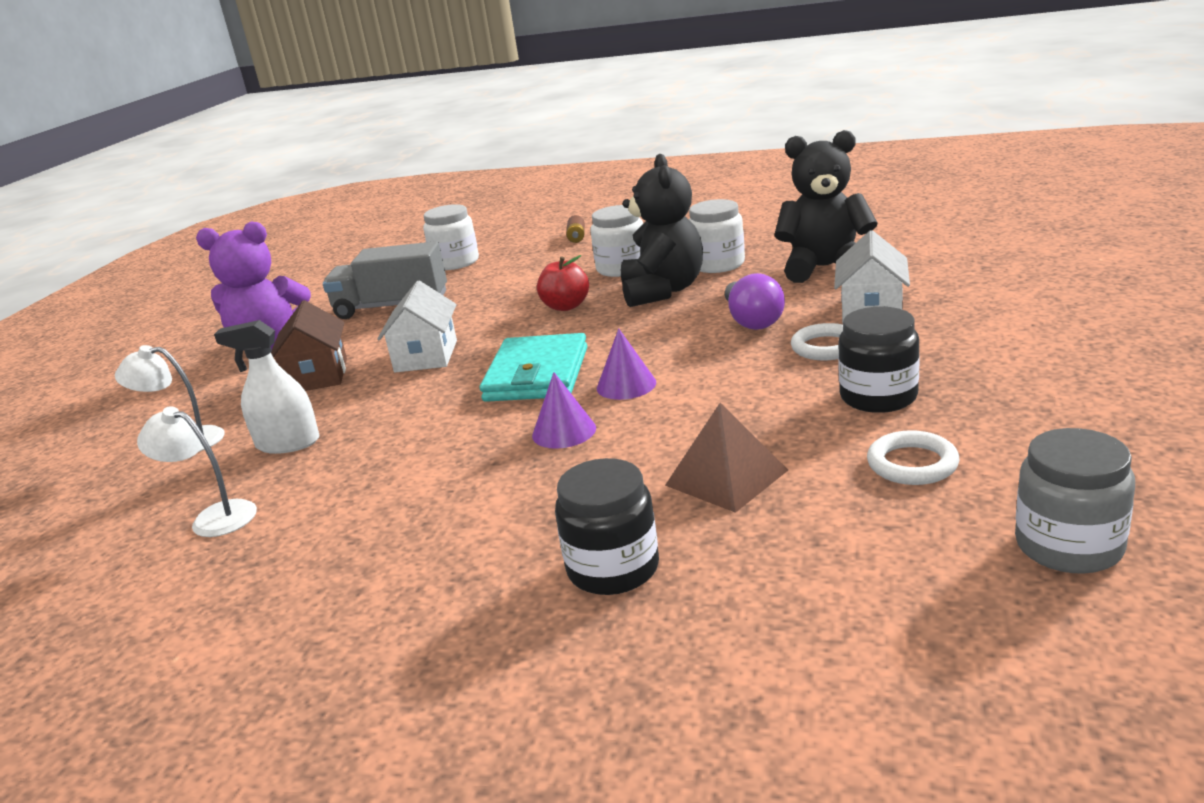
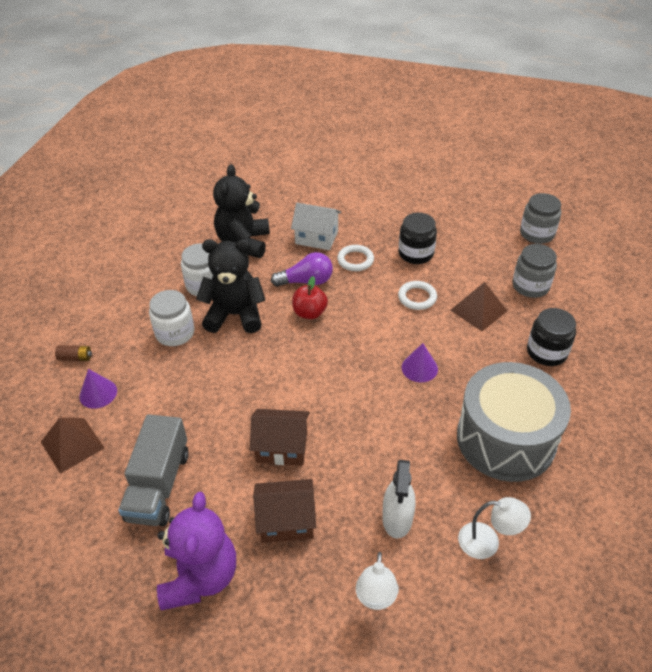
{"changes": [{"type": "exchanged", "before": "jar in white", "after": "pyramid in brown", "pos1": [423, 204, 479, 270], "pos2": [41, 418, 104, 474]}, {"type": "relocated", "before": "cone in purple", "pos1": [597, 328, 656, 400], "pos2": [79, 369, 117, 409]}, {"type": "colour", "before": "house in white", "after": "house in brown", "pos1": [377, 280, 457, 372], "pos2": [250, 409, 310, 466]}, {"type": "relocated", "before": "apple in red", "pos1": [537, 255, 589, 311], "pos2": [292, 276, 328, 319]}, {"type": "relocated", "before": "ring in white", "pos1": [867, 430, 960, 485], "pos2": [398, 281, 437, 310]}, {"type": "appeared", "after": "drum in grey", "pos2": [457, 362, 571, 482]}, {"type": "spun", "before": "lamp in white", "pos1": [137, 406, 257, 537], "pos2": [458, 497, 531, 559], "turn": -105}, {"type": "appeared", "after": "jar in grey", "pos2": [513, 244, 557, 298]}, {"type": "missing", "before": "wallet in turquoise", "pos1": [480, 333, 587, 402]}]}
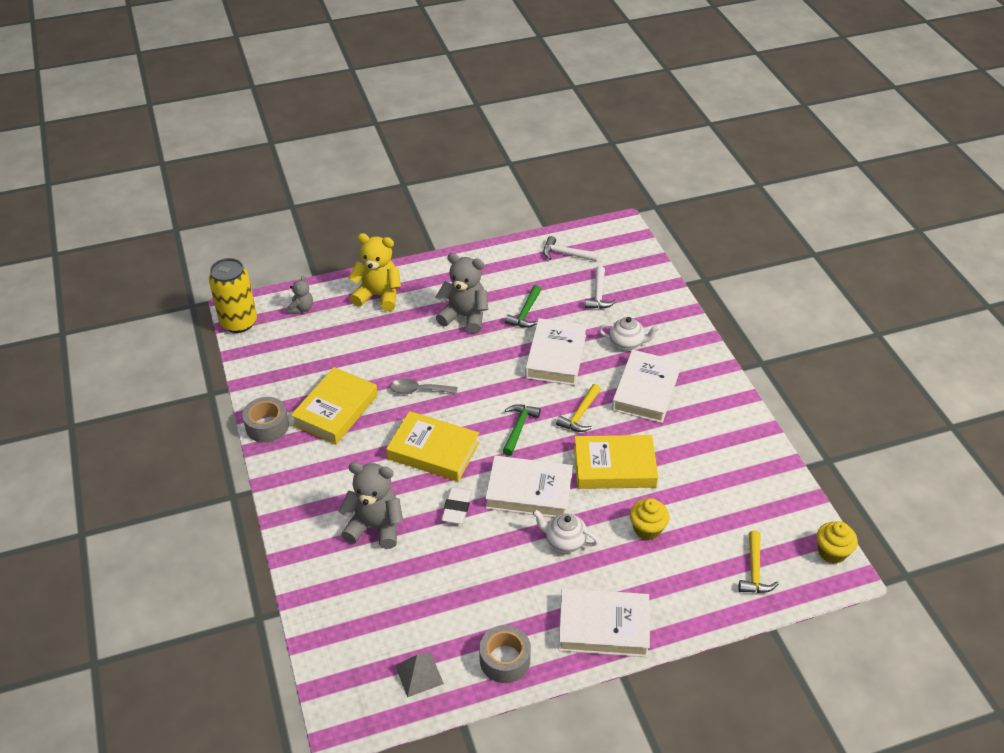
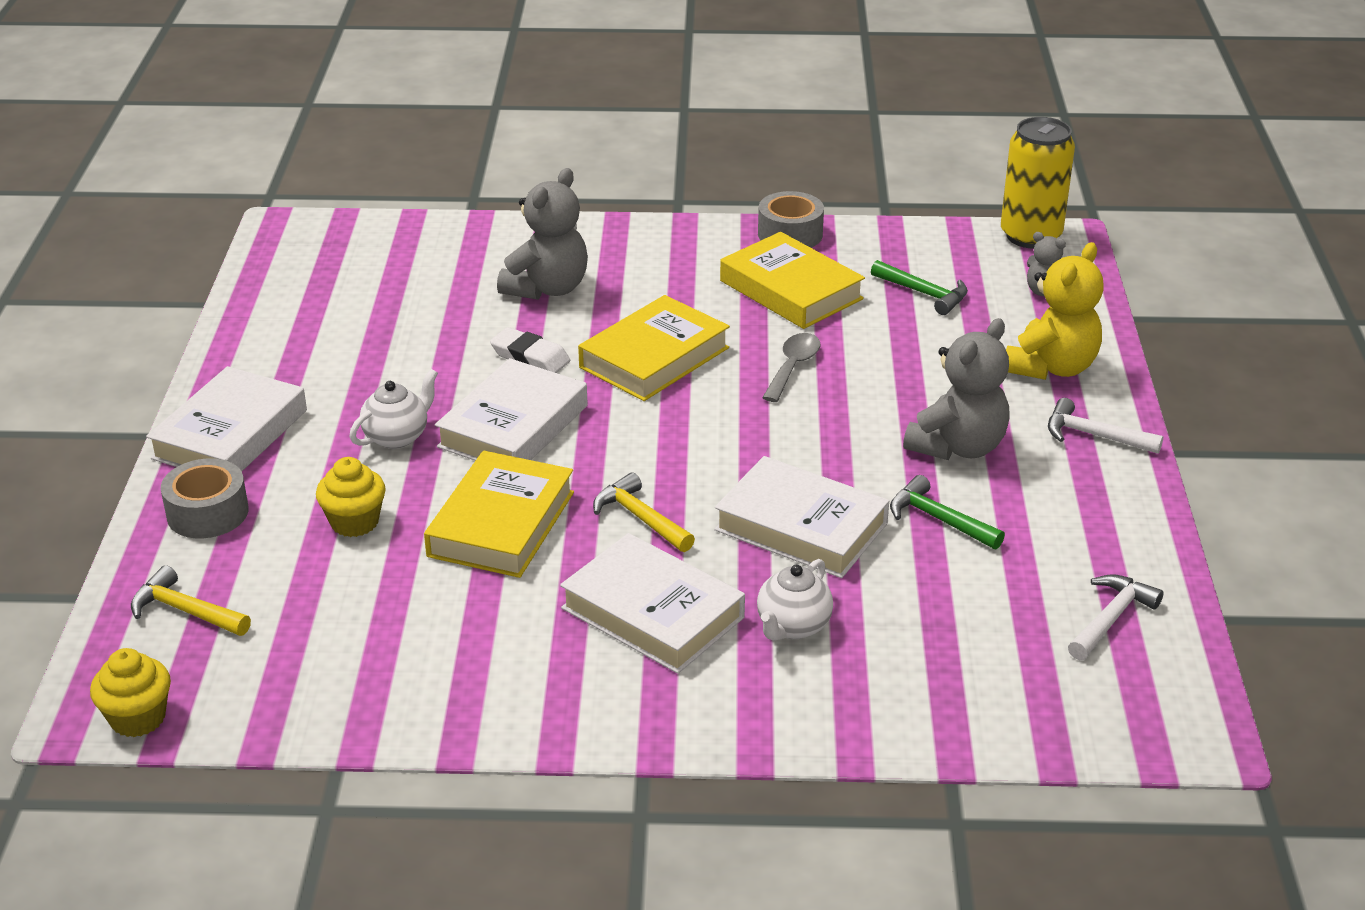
{"changes": [{"type": "relocated", "before": "tape in grey", "pos1": [479, 625, 531, 683], "pos2": [161, 459, 248, 538]}, {"type": "relocated", "before": "hammer in green", "pos1": [502, 404, 541, 456], "pos2": [871, 260, 968, 315]}, {"type": "relocated", "before": "hammer in white", "pos1": [585, 266, 617, 309], "pos2": [1048, 398, 1163, 454]}, {"type": "missing", "before": "pyramid in grey", "pos1": [395, 652, 444, 697]}]}
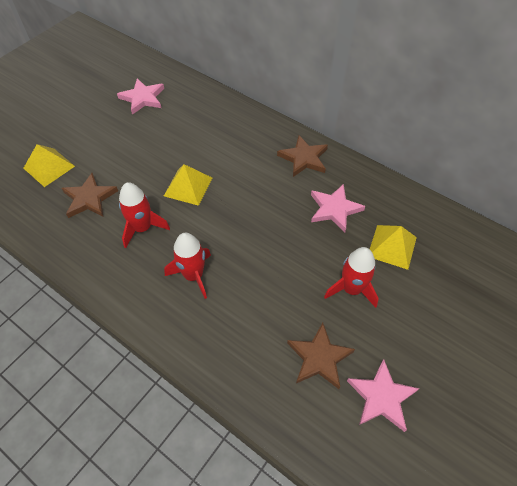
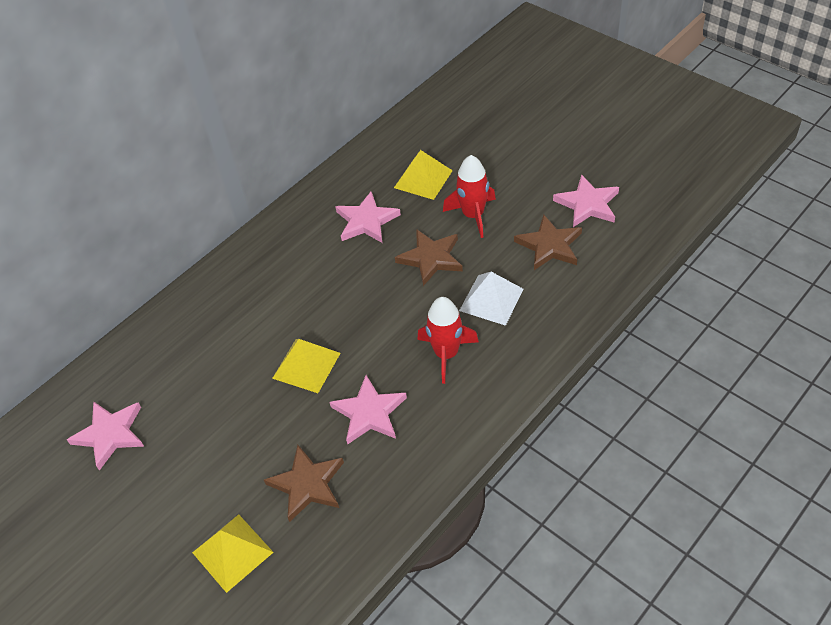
{"changes": [{"type": "exchanged", "before": "rocket in red", "after": "star in pink", "pos1": [119, 182, 170, 248], "pos2": [329, 375, 407, 444]}, {"type": "relocated", "before": "star in brown", "pos1": [277, 135, 328, 177], "pos2": [395, 230, 463, 286]}, {"type": "appeared", "after": "pyramid in white", "pos2": [459, 272, 524, 326]}]}
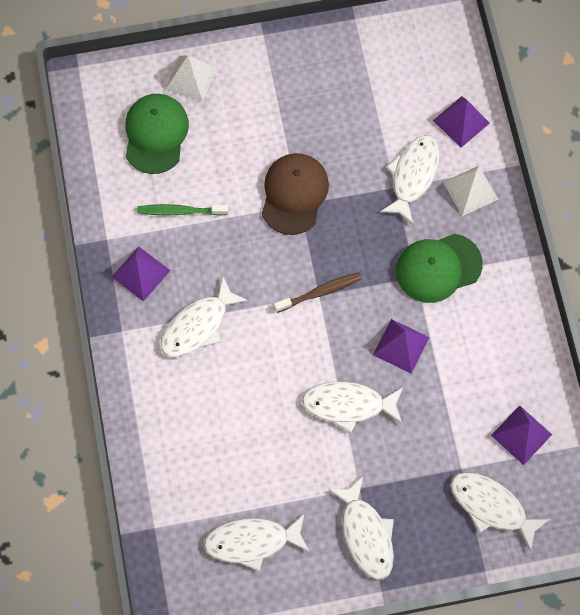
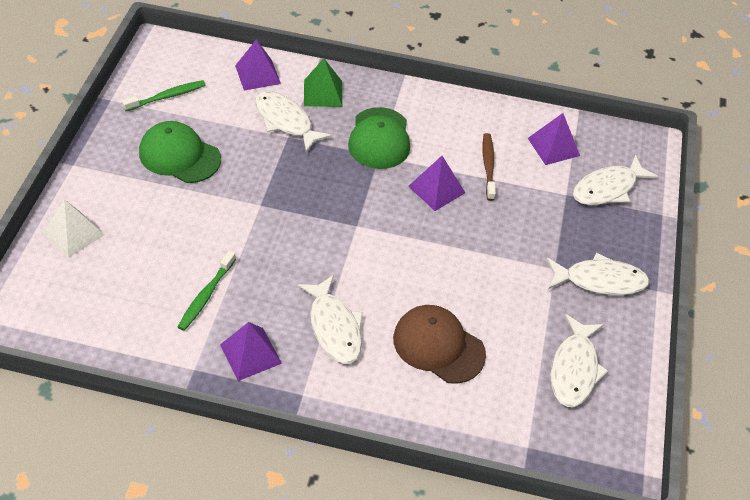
{"changes": [{"type": "appeared", "after": "toothbrush in green", "pos2": [122, 80, 206, 111]}, {"type": "relocated", "before": "cap in green", "pos1": [126, 94, 189, 174], "pos2": [139, 121, 221, 183]}, {"type": "colour", "before": "pyramid in white", "after": "pyramid in green", "pos1": [443, 166, 498, 216], "pos2": [304, 58, 342, 107]}, {"type": "relocated", "before": "cap in brown", "pos1": [262, 153, 329, 235], "pos2": [393, 305, 486, 384]}, {"type": "relocated", "before": "toothbrush in brown", "pos1": [274, 272, 362, 313], "pos2": [483, 133, 496, 201]}, {"type": "missing", "before": "fish in white", "pos1": [302, 381, 403, 433]}]}
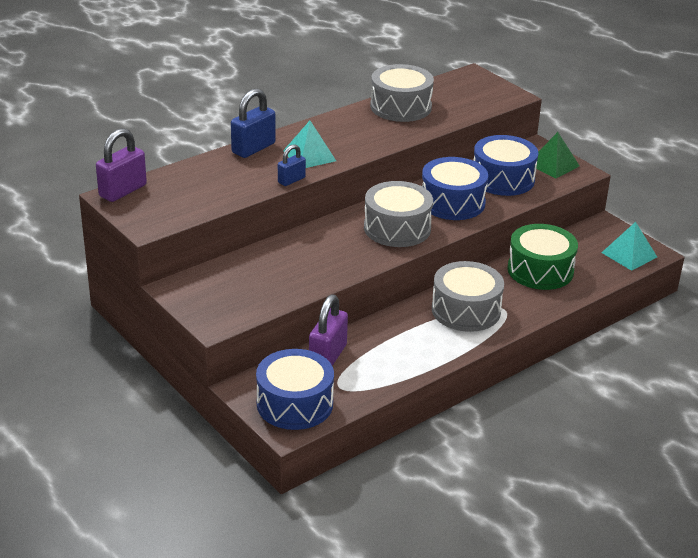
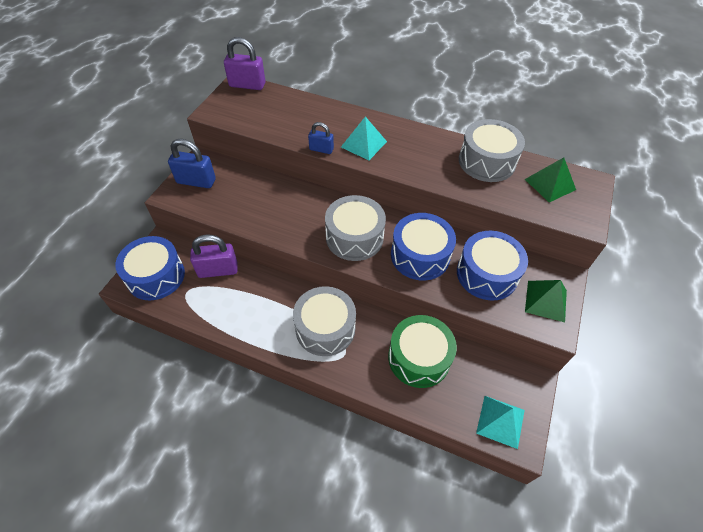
{"changes": [{"type": "relocated", "before": "padlock in blue", "pos1": [231, 88, 276, 158], "pos2": [168, 139, 216, 188]}, {"type": "appeared", "after": "pyramid in green", "pos2": [525, 157, 576, 202]}]}
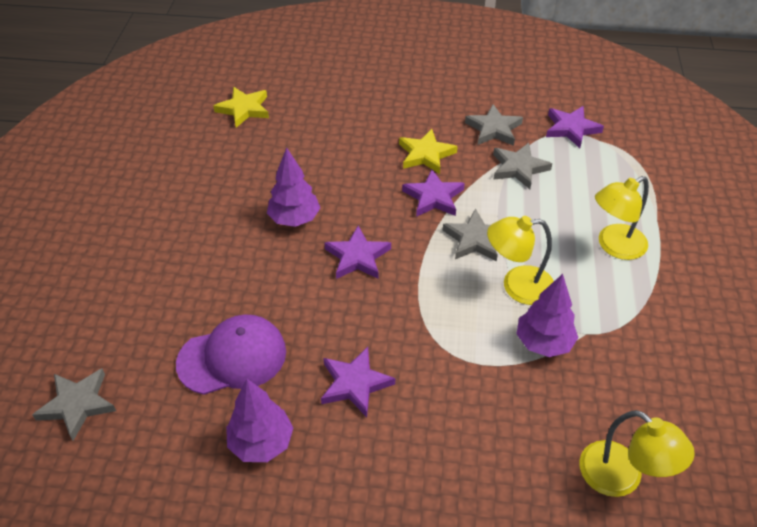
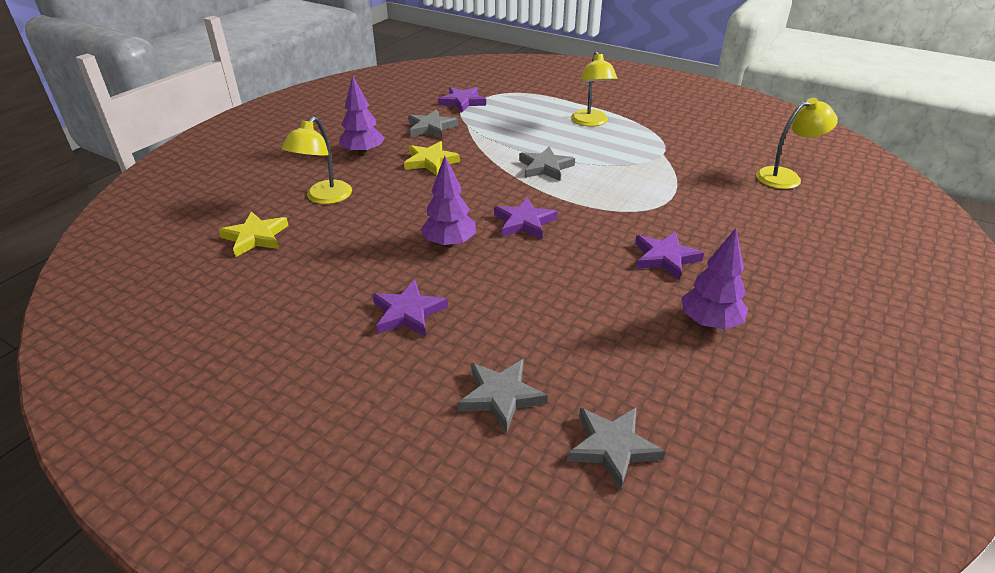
{"changes": [{"type": "relocated", "before": "lamp in yellow", "pos1": [487, 216, 554, 305], "pos2": [282, 117, 352, 204]}, {"type": "relocated", "before": "tree in purple", "pos1": [517, 274, 578, 357], "pos2": [340, 75, 385, 156]}, {"type": "relocated", "before": "star in purple", "pos1": [402, 169, 465, 217], "pos2": [372, 280, 448, 337]}, {"type": "relocated", "before": "star in grey", "pos1": [493, 143, 552, 189], "pos2": [458, 359, 548, 433]}, {"type": "missing", "before": "cap in purple", "pos1": [176, 314, 286, 395]}]}
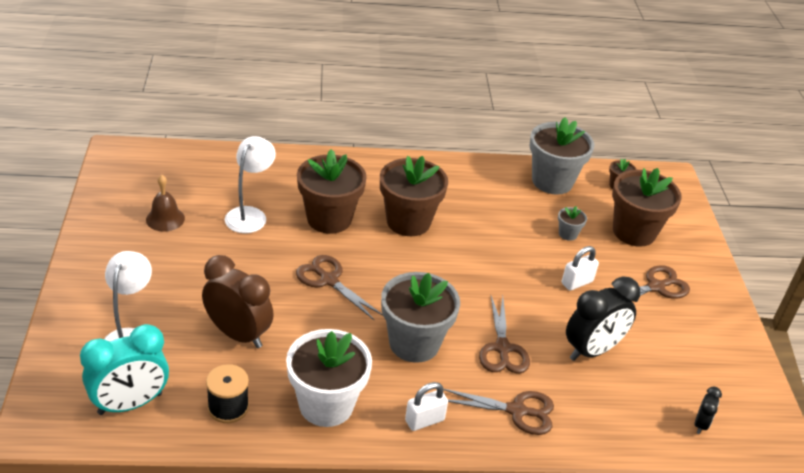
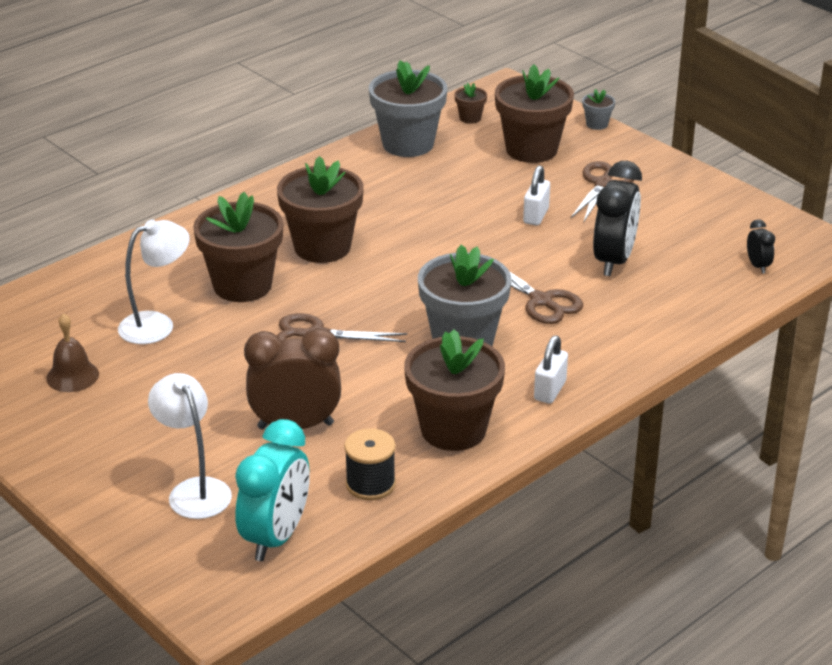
{"changes": [{"type": "spun", "before": "lamp in white", "pos1": [225, 136, 276, 233], "pos2": [118, 220, 190, 344], "turn": 75}, {"type": "colour", "before": "flower pot in white", "after": "flower pot in brown", "pos1": [286, 329, 372, 427], "pos2": [404, 329, 505, 451]}, {"type": "relocated", "before": "flower pot in grey", "pos1": [558, 206, 587, 241], "pos2": [582, 89, 615, 130]}, {"type": "missing", "before": "scissors in brown", "pos1": [443, 389, 554, 435]}]}
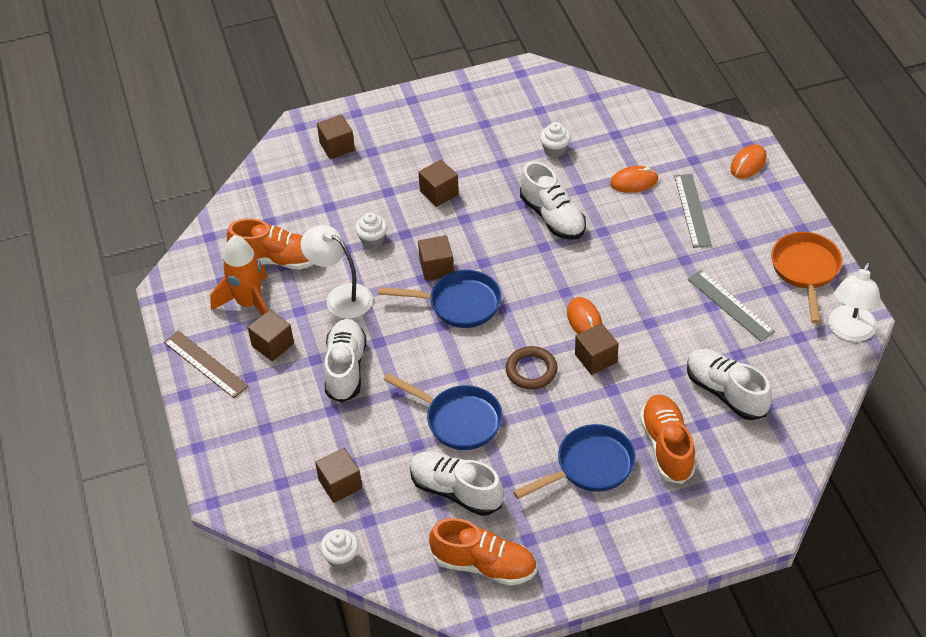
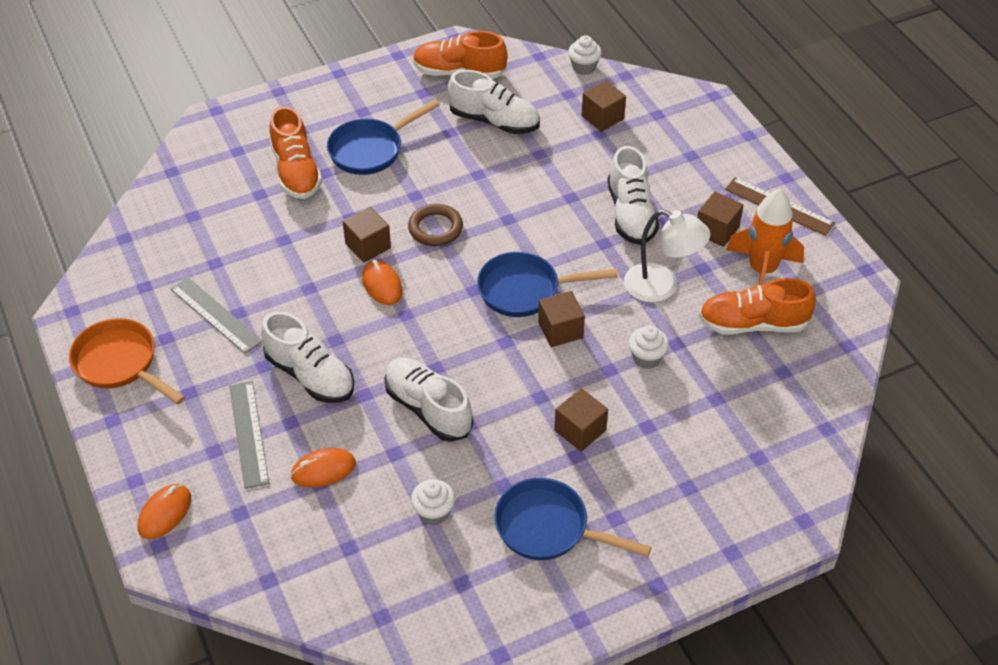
{"changes": [{"type": "spun", "before": "pan in orange", "pos1": [771, 232, 843, 323], "pos2": [69, 318, 185, 404], "turn": 135}, {"type": "relocated", "before": "shoe in white", "pos1": [687, 349, 772, 420], "pos2": [261, 311, 354, 403]}, {"type": "relocated", "before": "pan in blue", "pos1": [384, 373, 503, 450], "pos2": [494, 478, 651, 560]}, {"type": "missing", "before": "cube in brown", "pos1": [317, 114, 355, 159]}, {"type": "missing", "before": "lamp in white", "pos1": [828, 262, 881, 342]}]}
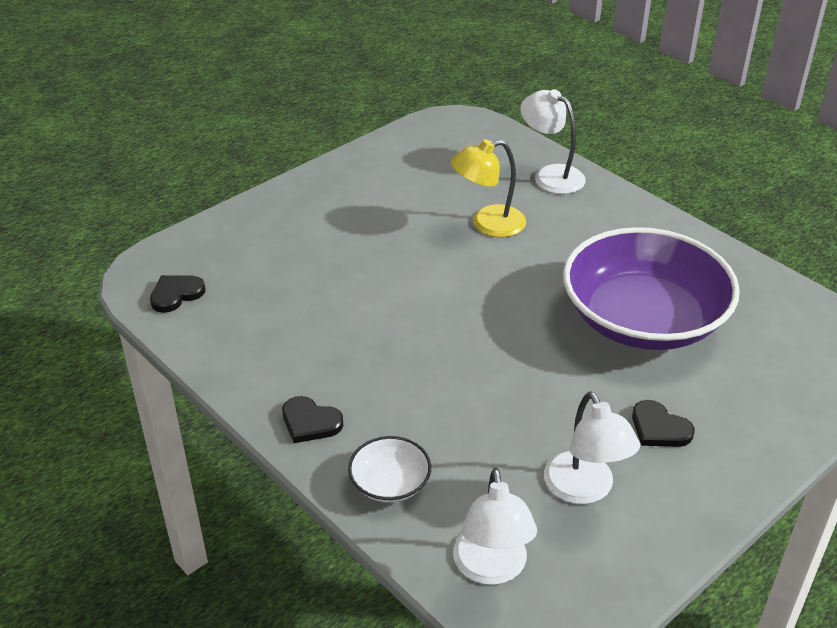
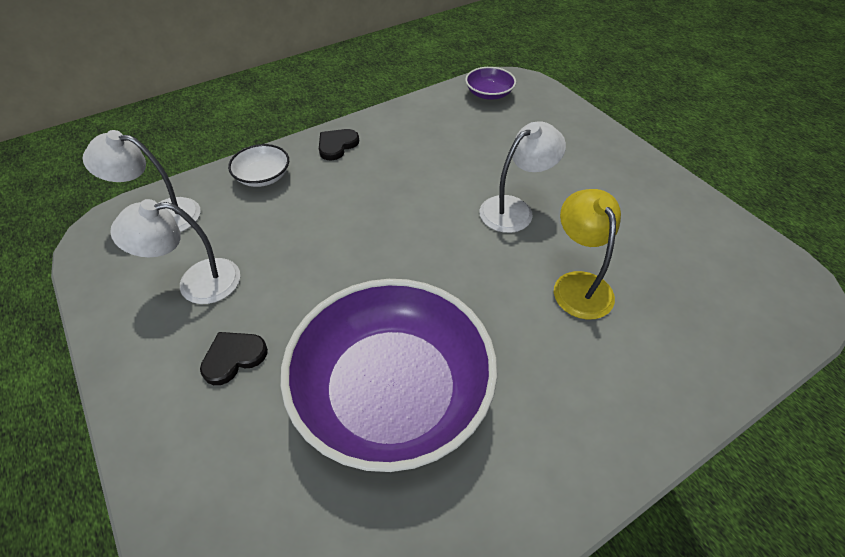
{"changes": [{"type": "exchanged", "before": "heart in black", "after": "bowl in purple", "pos1": [150, 275, 205, 313], "pos2": [465, 67, 516, 100]}, {"type": "relocated", "before": "lamp in white", "pos1": [520, 89, 586, 194], "pos2": [479, 121, 566, 233]}]}
